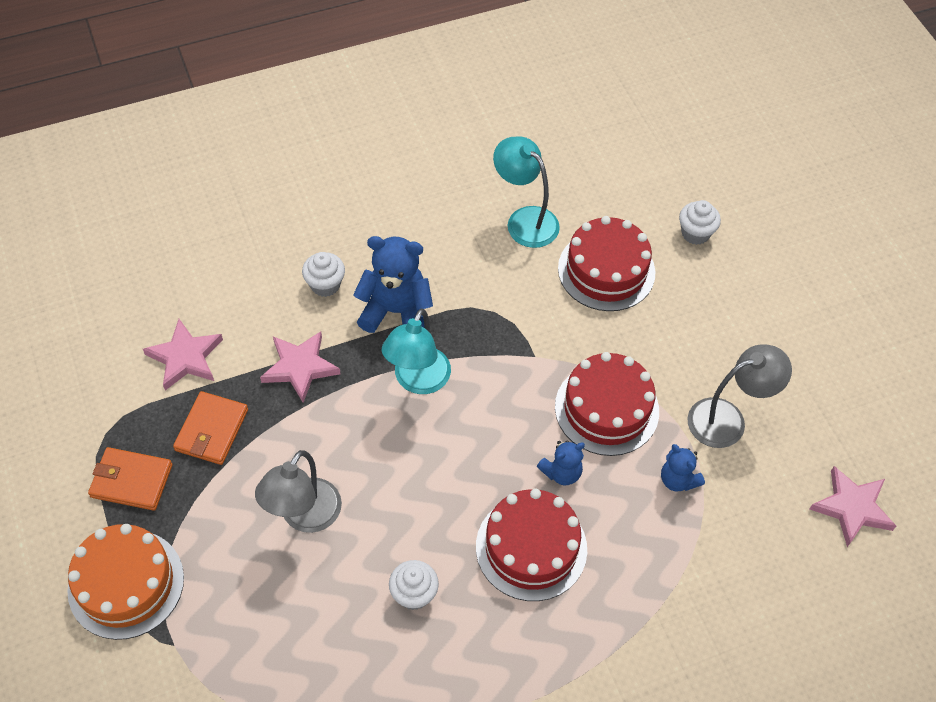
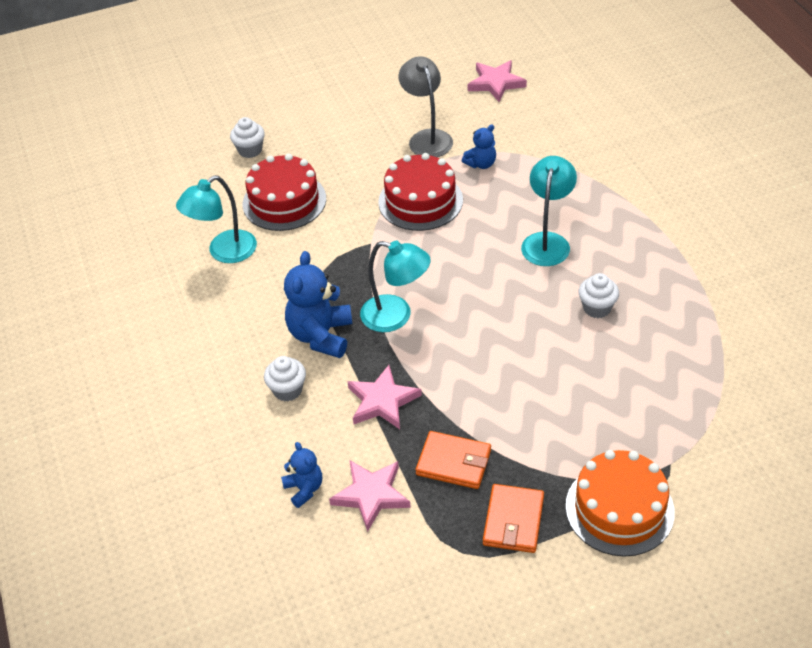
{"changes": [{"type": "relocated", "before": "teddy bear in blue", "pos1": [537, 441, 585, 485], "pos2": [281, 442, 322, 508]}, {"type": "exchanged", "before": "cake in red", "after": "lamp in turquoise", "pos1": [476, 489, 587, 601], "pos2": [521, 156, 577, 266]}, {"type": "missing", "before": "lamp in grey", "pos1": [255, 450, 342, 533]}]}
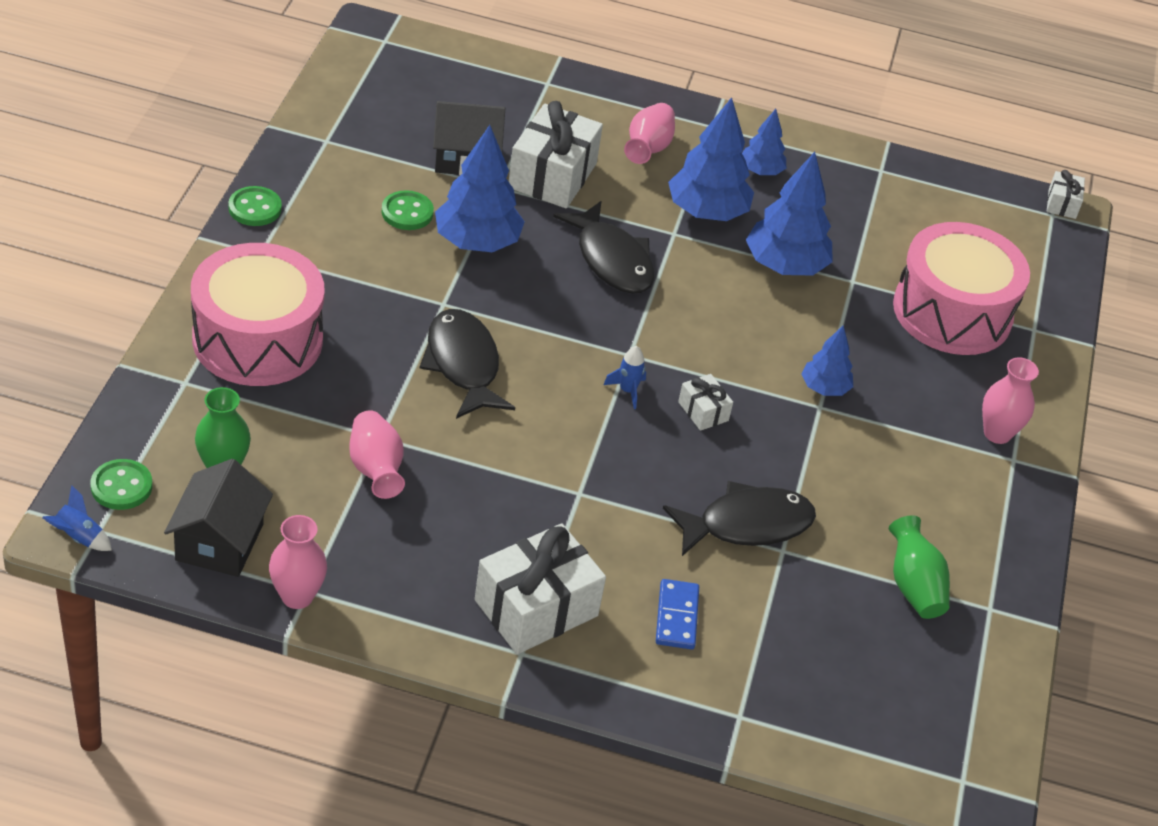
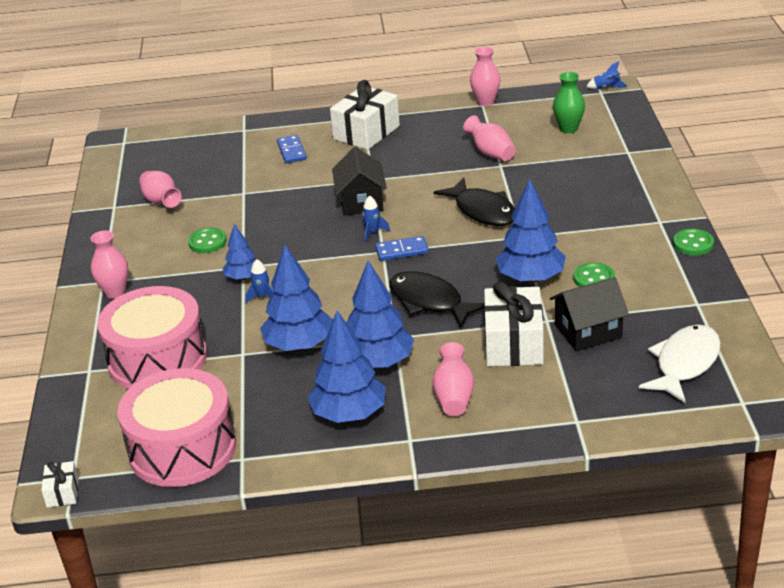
{"changes": [{"type": "relocated", "before": "drum in pink", "pos1": [191, 243, 325, 386], "pos2": [117, 368, 236, 487]}, {"type": "colour", "before": "vase in green", "after": "vase in pink", "pos1": [889, 515, 950, 619], "pos2": [139, 171, 182, 208]}, {"type": "relocated", "before": "button in green", "pos1": [90, 459, 152, 510], "pos2": [188, 228, 227, 253]}, {"type": "appeared", "after": "rocket in blue", "pos2": [245, 259, 274, 303]}, {"type": "size", "before": "tree in blue", "pos1": [742, 109, 786, 175], "pos2": [308, 310, 386, 423], "scale": 1.76}, {"type": "relocated", "before": "house in black", "pos1": [164, 459, 273, 577], "pos2": [332, 147, 387, 215]}, {"type": "appeared", "after": "domino in blue", "pos2": [375, 236, 429, 261]}, {"type": "appeared", "after": "fish in white", "pos2": [639, 325, 721, 403]}, {"type": "missing", "before": "fish in black", "pos1": [663, 481, 816, 556]}, {"type": "missing", "before": "gift in white", "pos1": [678, 374, 733, 431]}]}
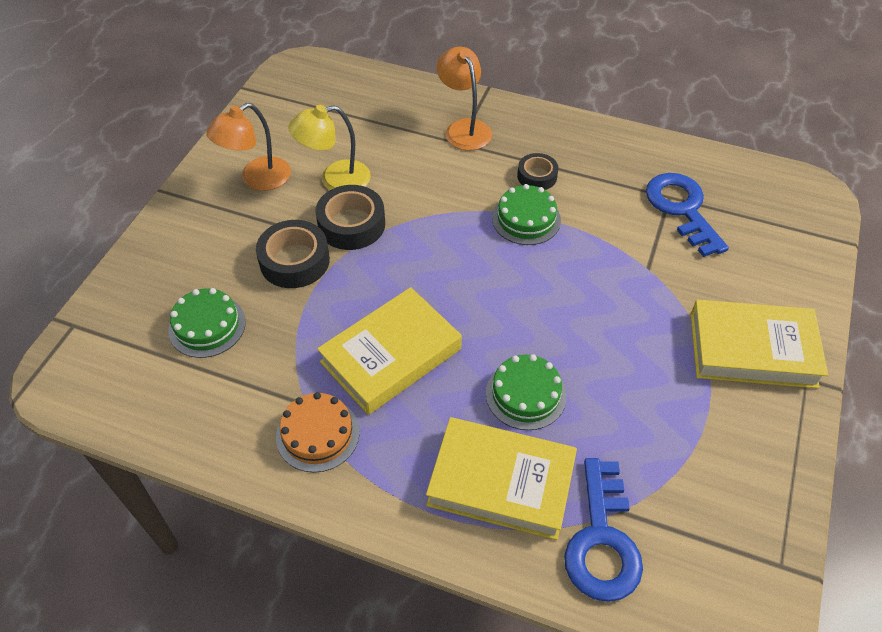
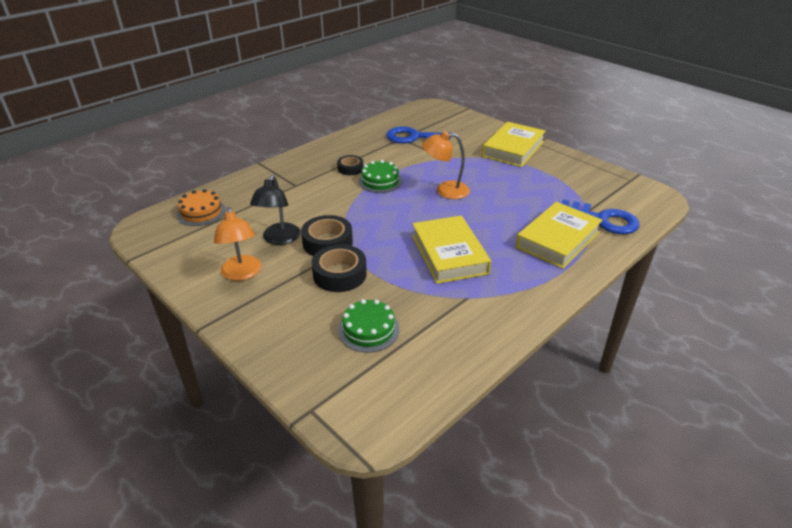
{"changes": [{"type": "relocated", "before": "cake in orange", "pos1": [276, 392, 360, 473], "pos2": [176, 189, 226, 226]}, {"type": "colour", "before": "lamp in yellow", "after": "lamp in black", "pos1": [288, 105, 371, 190], "pos2": [250, 175, 300, 245]}, {"type": "relocated", "before": "lamp in orange", "pos1": [437, 47, 492, 150], "pos2": [422, 131, 470, 199]}, {"type": "missing", "before": "cake in green", "pos1": [486, 354, 566, 430]}]}
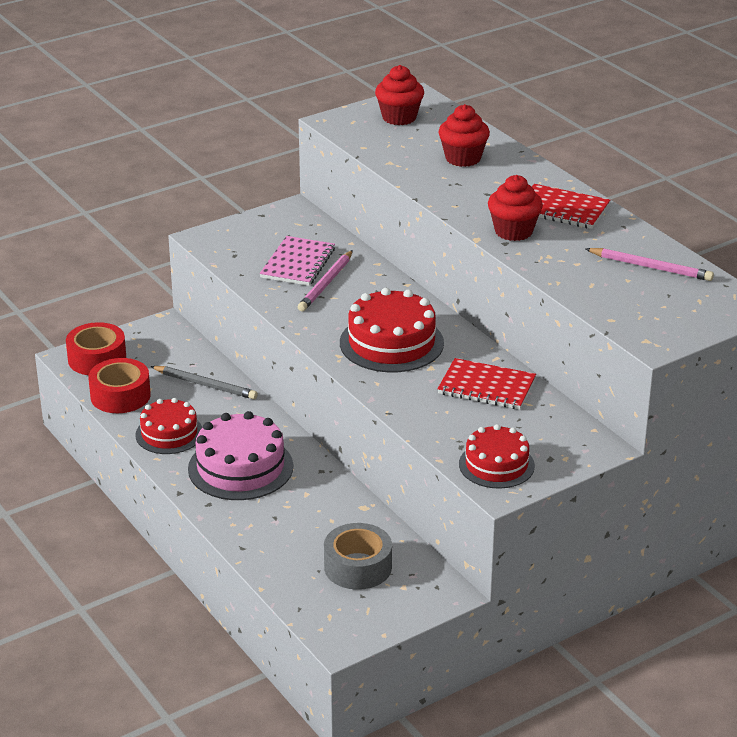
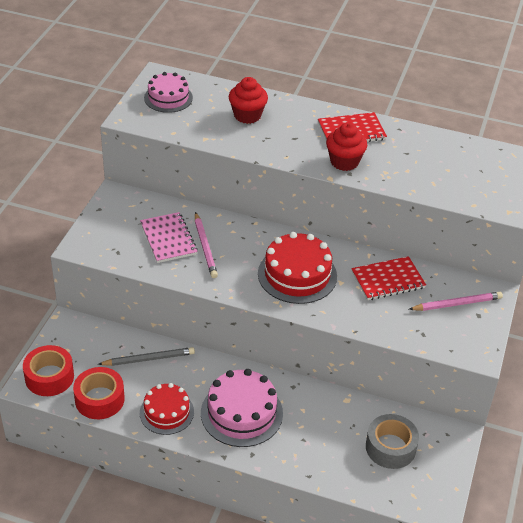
{"changes": [{"type": "exchanged", "before": "cupcake in red", "after": "cake in pink", "pos1": [375, 65, 424, 125], "pos2": [144, 72, 193, 113]}, {"type": "relocated", "before": "pencil in pink", "pos1": [586, 248, 714, 281], "pos2": [409, 292, 503, 311]}, {"type": "missing", "before": "cake in red", "pos1": [459, 424, 535, 489]}]}
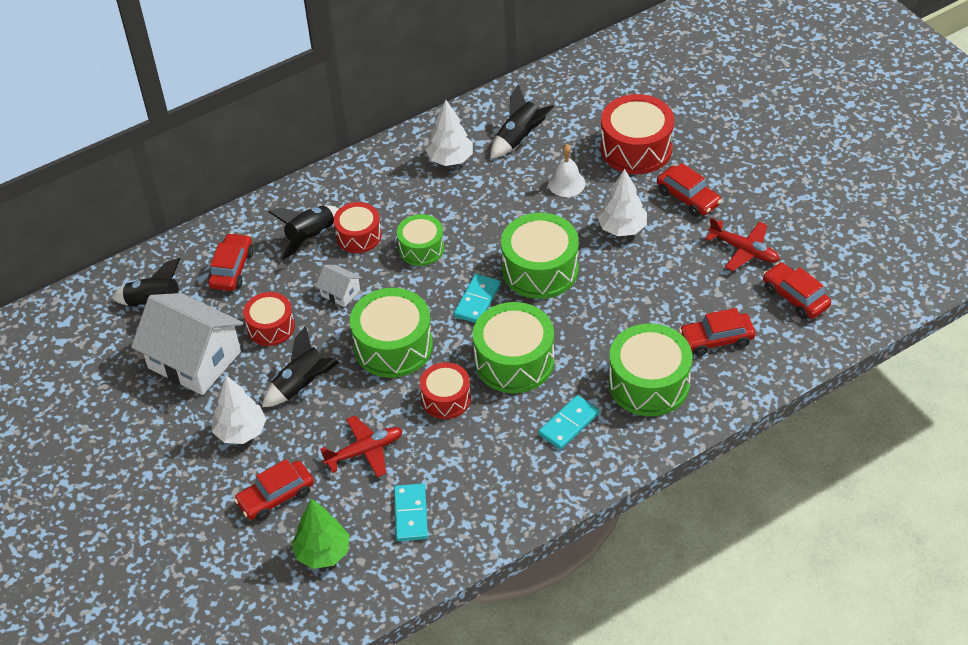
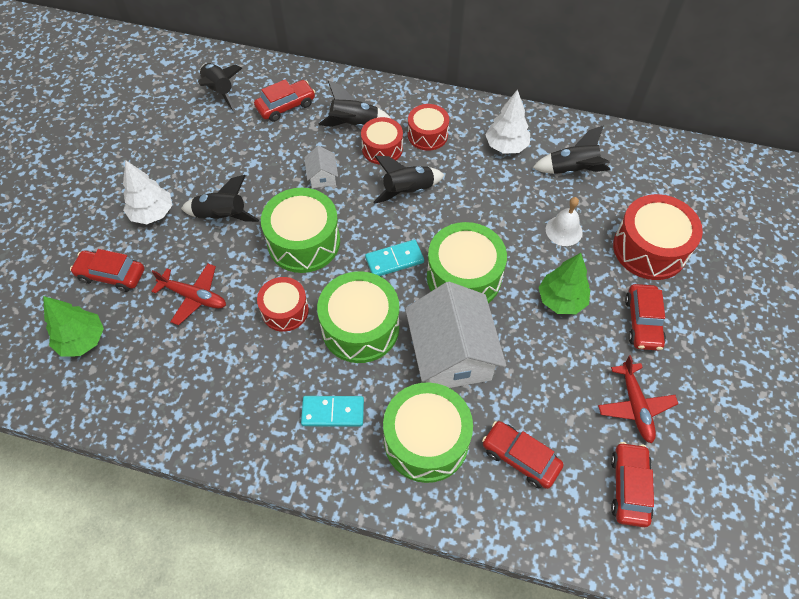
{"changes": [{"type": "exchanged", "before": "drum in green", "after": "rocket in black", "pos1": [397, 214, 444, 266], "pos2": [374, 156, 444, 204]}, {"type": "relocated", "before": "house in white", "pos1": [131, 293, 243, 395], "pos2": [405, 282, 506, 388]}, {"type": "relocated", "before": "drum in red", "pos1": [243, 292, 295, 346], "pos2": [408, 104, 449, 151]}, {"type": "colour", "before": "tree in white", "after": "tree in green", "pos1": [597, 169, 647, 236], "pos2": [538, 253, 590, 314]}, {"type": "missing", "before": "domino in turquoise", "pos1": [394, 483, 428, 541]}]}
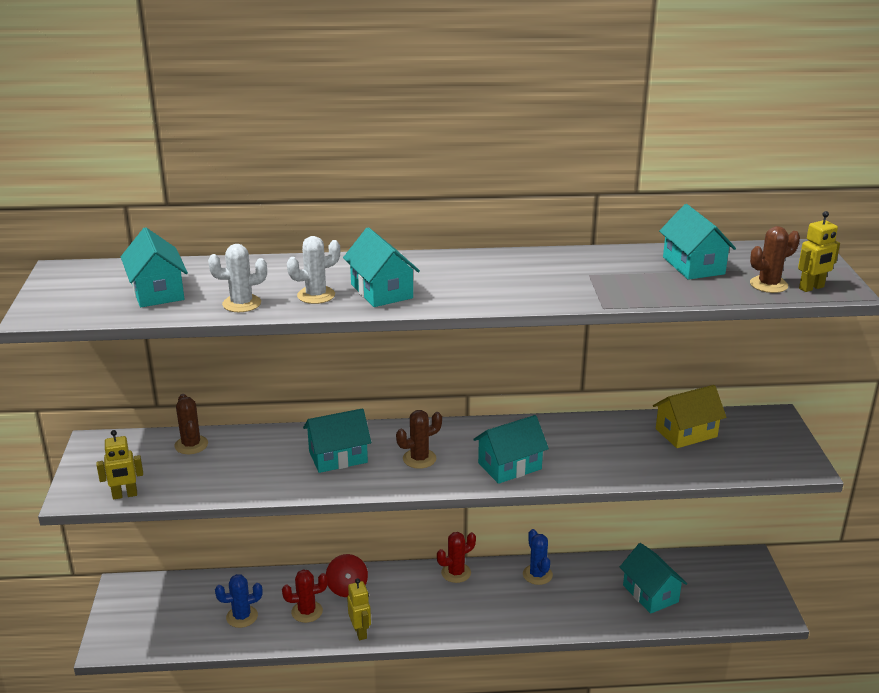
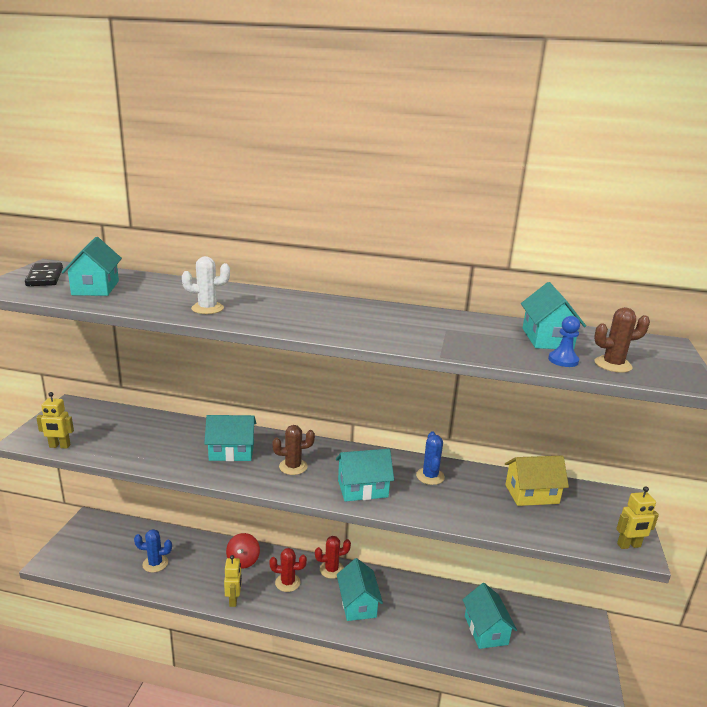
{"changes": [{"type": "appeared", "after": "domino in black", "pos2": [25, 263, 63, 286]}, {"type": "relocated", "before": "cactus in red", "pos1": [282, 569, 328, 623], "pos2": [269, 548, 307, 592]}, {"type": "relocated", "before": "house in turquoise", "pos1": [343, 227, 420, 307], "pos2": [337, 558, 383, 621]}, {"type": "relocated", "before": "cactus in blue", "pos1": [523, 529, 553, 585], "pos2": [416, 431, 445, 485]}, {"type": "appeared", "after": "pawn in blue", "pos2": [548, 316, 580, 367]}, {"type": "relocated", "before": "robot in yellow", "pos1": [798, 211, 840, 292], "pos2": [616, 486, 659, 549]}, {"type": "missing", "before": "cactus in brown", "pos1": [174, 394, 208, 454]}, {"type": "missing", "before": "cactus in white", "pos1": [208, 244, 267, 312]}]}
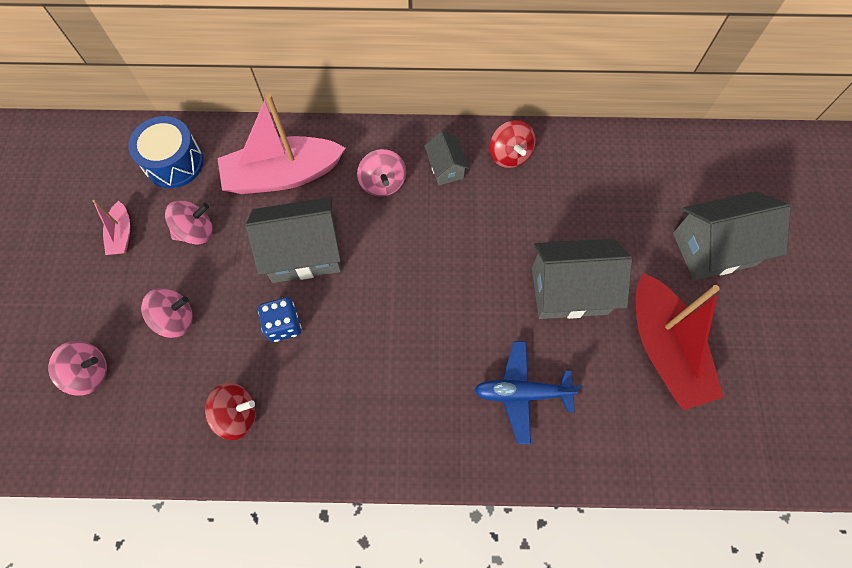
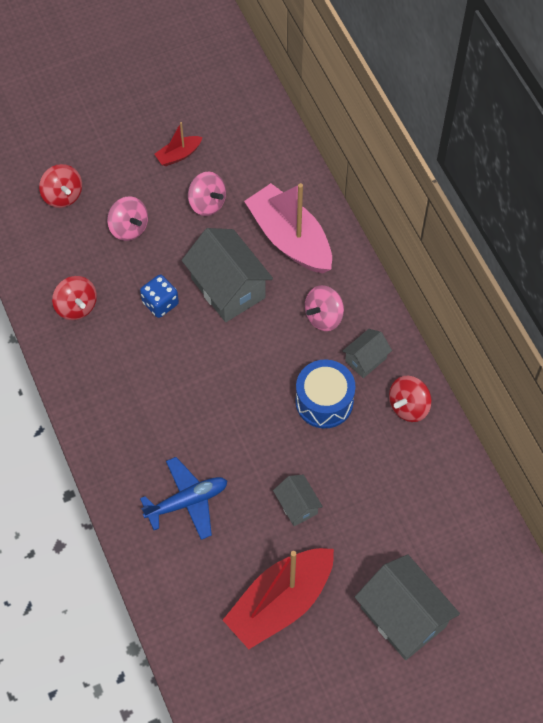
{"changes": [{"type": "colour", "before": "spinning top in pink", "after": "spinning top in red", "pos1": [48, 341, 107, 396], "pos2": [39, 164, 82, 208]}, {"type": "spun", "before": "plane in blue", "pos1": [474, 341, 583, 444], "pos2": [140, 457, 227, 540], "turn": 90}, {"type": "colour", "before": "boat in pink", "after": "boat in red", "pos1": [92, 200, 130, 255], "pos2": [154, 122, 203, 166]}, {"type": "size", "before": "house in grey", "pos1": [532, 239, 632, 319], "pos2": [273, 475, 323, 526], "scale": 0.52}, {"type": "relocated", "before": "drum in blue", "pos1": [128, 116, 204, 188], "pos2": [296, 360, 355, 428]}]}
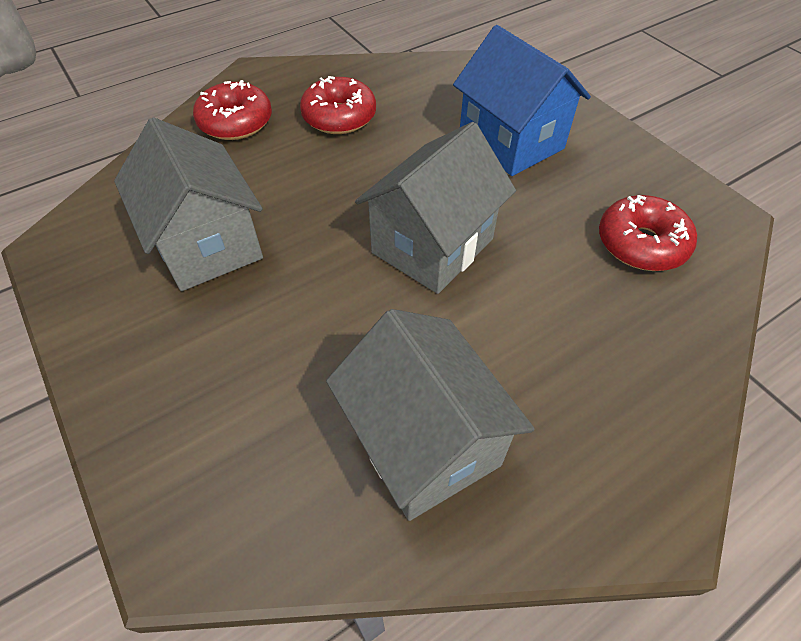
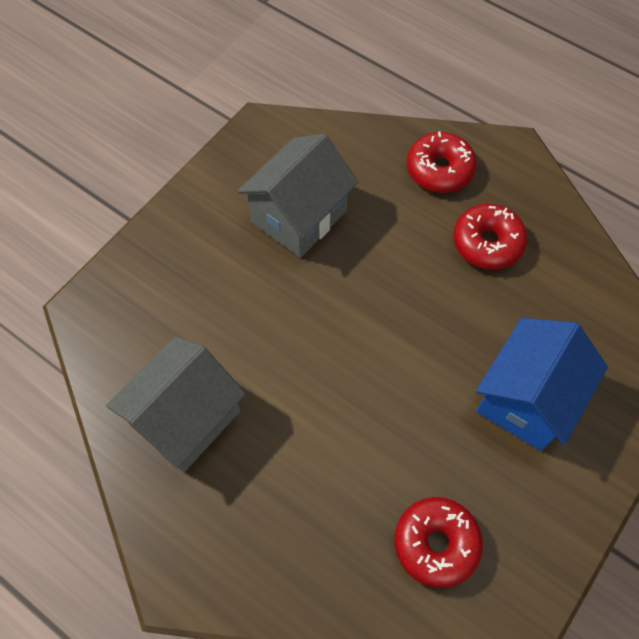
{"changes": [{"type": "missing", "before": "house in grey", "pos1": [355, 122, 516, 294]}]}
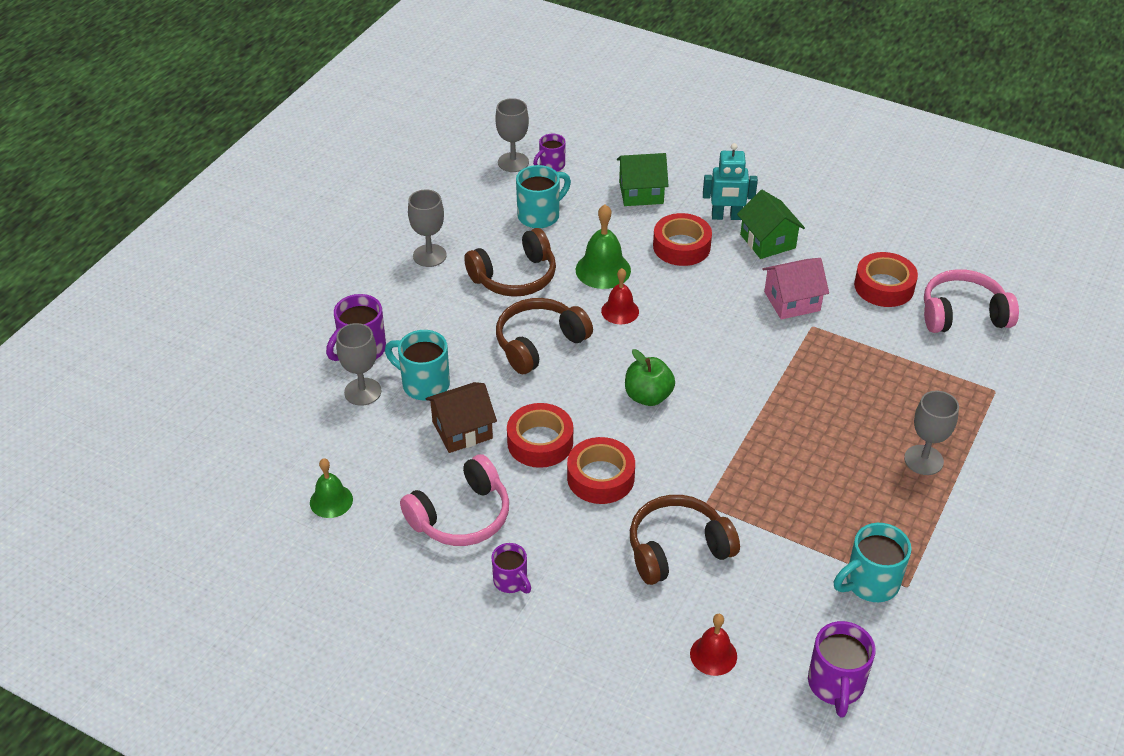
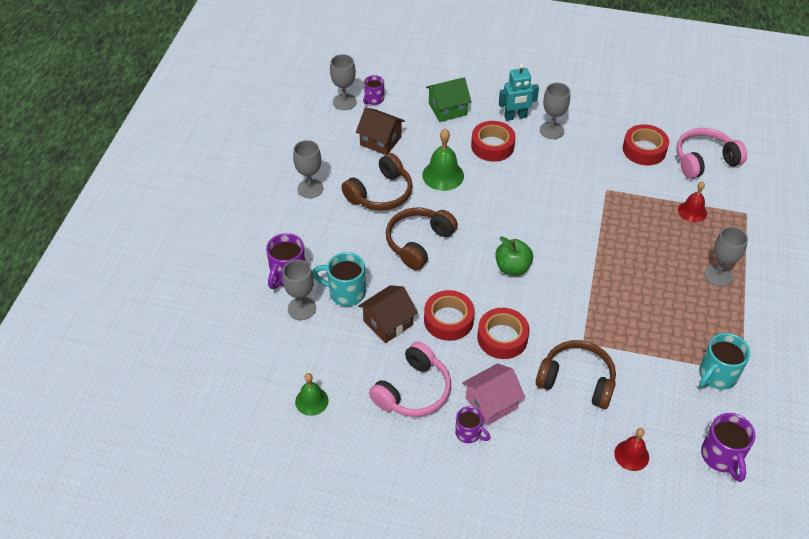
{"changes": [{"type": "exchanged", "before": "mug in turquoise", "after": "house in brown", "pos1": [516, 165, 571, 228], "pos2": [356, 108, 405, 155]}, {"type": "relocated", "before": "house in pink", "pos1": [762, 258, 829, 320], "pos2": [462, 363, 525, 426]}, {"type": "spun", "before": "headphones in brown", "pos1": [630, 495, 740, 585], "pos2": [536, 340, 616, 409], "turn": 60}, {"type": "exchanged", "before": "house in green", "after": "goblet in grey", "pos1": [737, 190, 805, 259], "pos2": [540, 83, 570, 139]}, {"type": "relocated", "before": "bell in red", "pos1": [601, 268, 639, 324], "pos2": [678, 182, 707, 222]}]}
